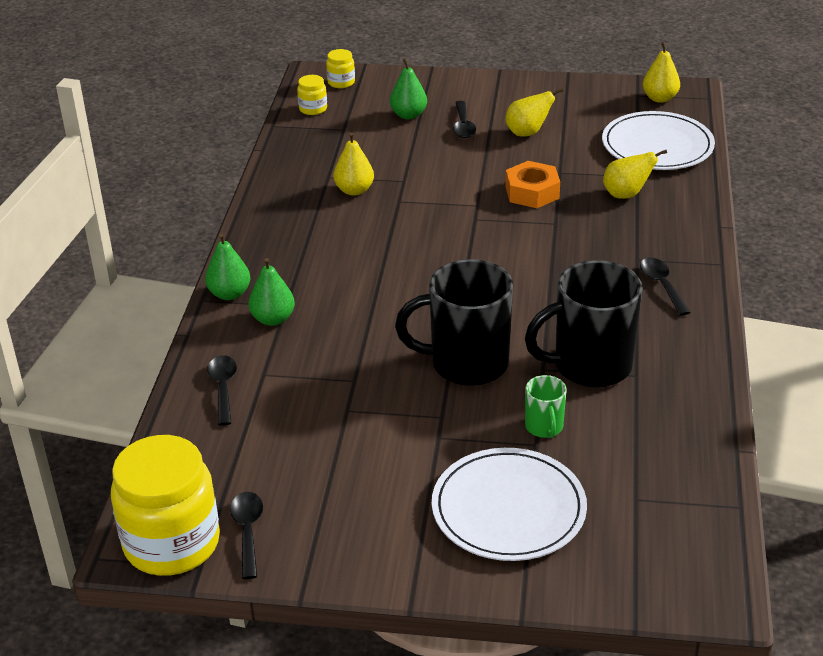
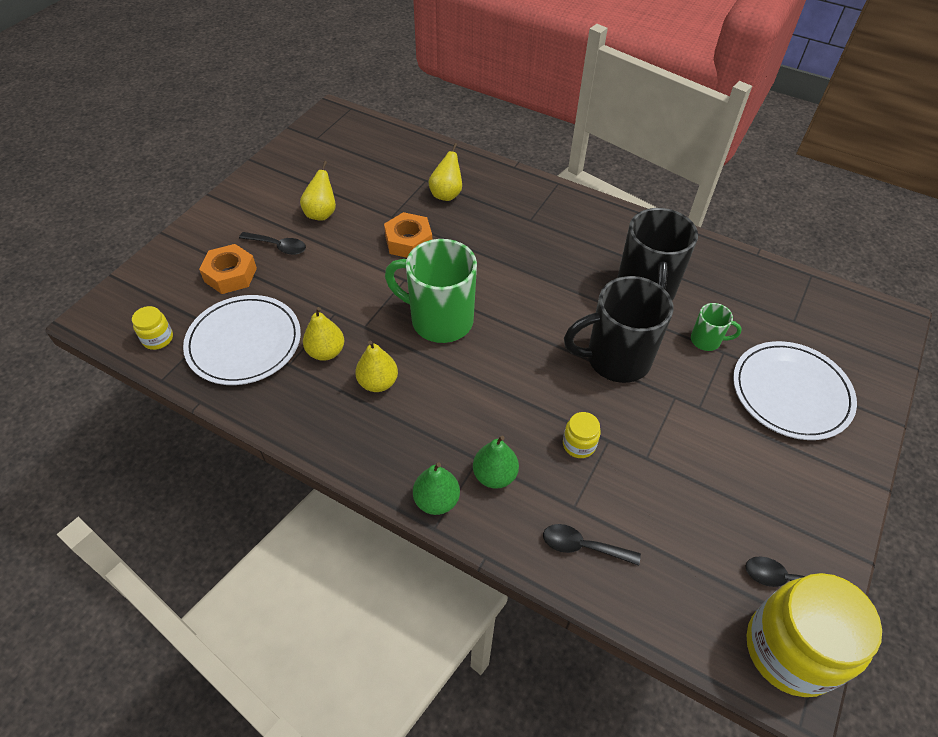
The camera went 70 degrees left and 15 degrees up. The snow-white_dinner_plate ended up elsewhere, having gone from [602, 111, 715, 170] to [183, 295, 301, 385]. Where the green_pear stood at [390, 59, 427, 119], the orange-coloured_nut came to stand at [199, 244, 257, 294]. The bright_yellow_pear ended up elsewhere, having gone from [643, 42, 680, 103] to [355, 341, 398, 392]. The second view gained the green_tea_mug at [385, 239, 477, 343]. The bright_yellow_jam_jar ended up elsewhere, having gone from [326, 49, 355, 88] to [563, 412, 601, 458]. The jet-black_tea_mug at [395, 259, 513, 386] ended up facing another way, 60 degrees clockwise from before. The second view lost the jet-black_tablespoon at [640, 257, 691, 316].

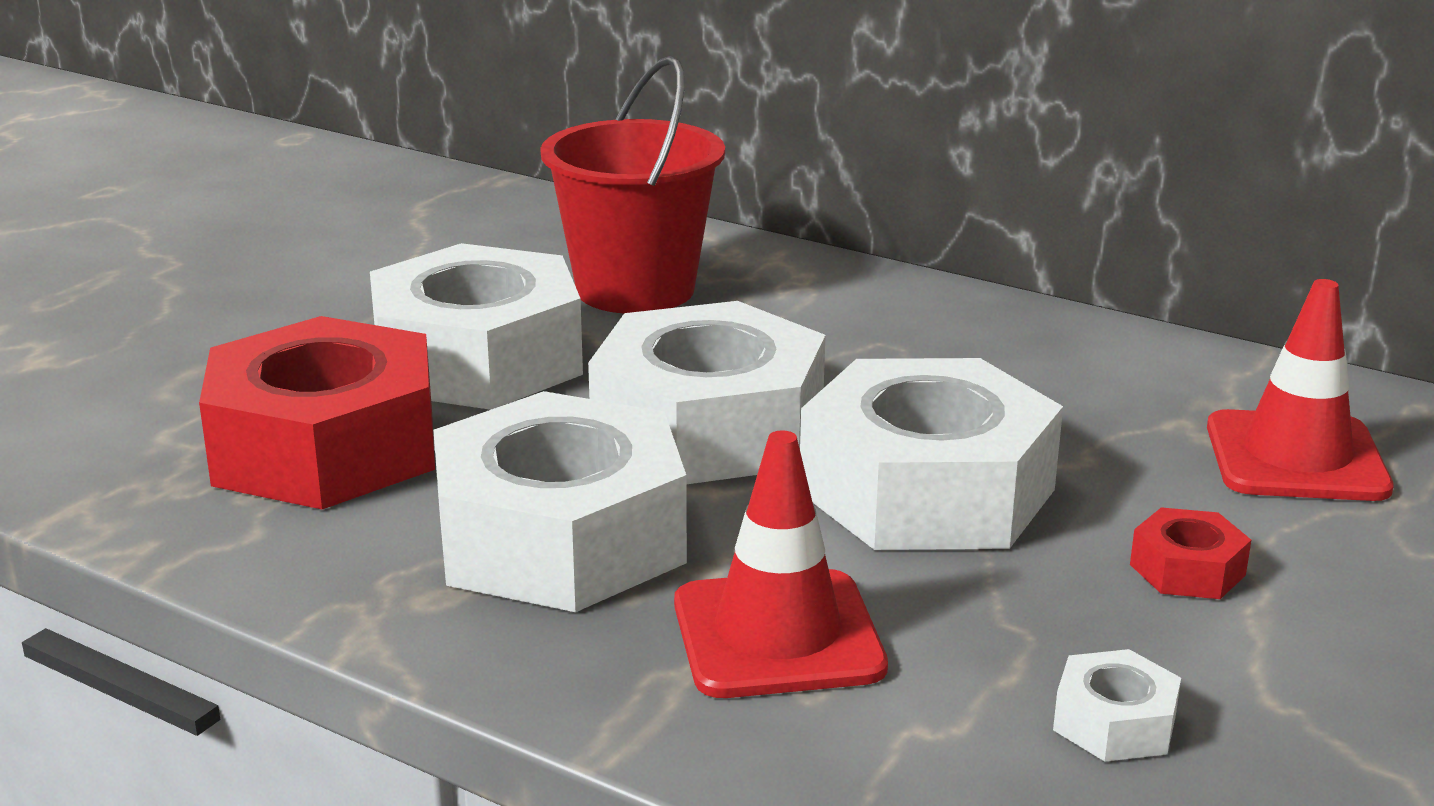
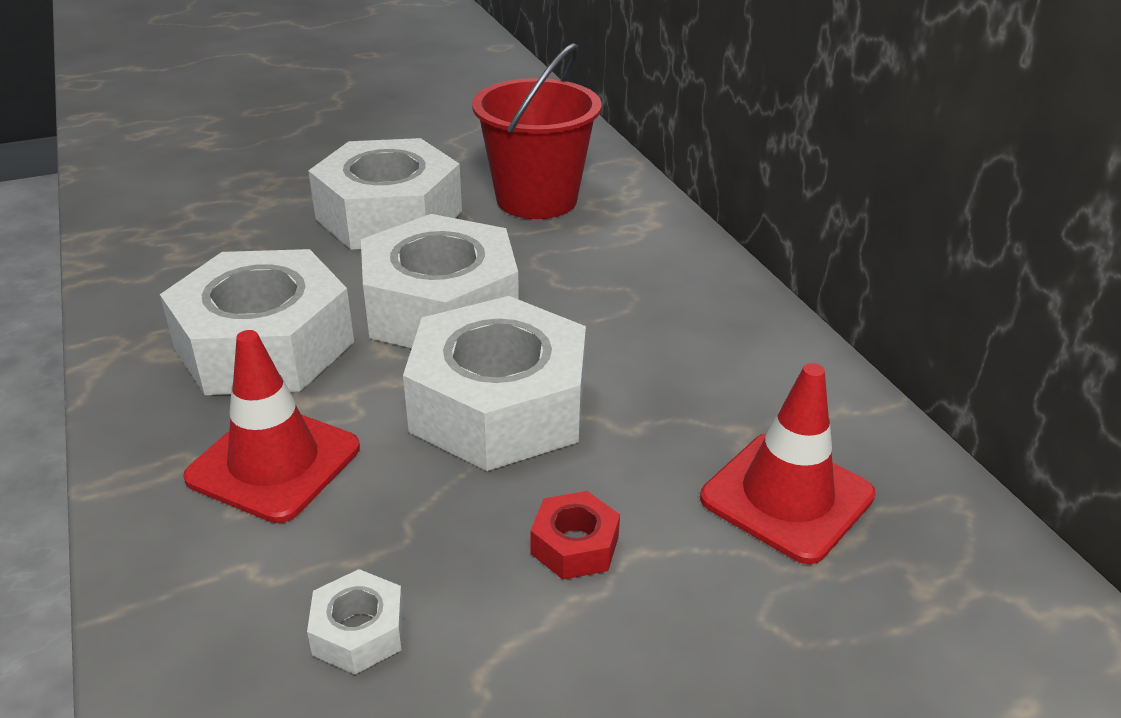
The camera went 35 degrees right and 10 degrees up. The second view lost the scarlet_nut at [199, 316, 435, 509].

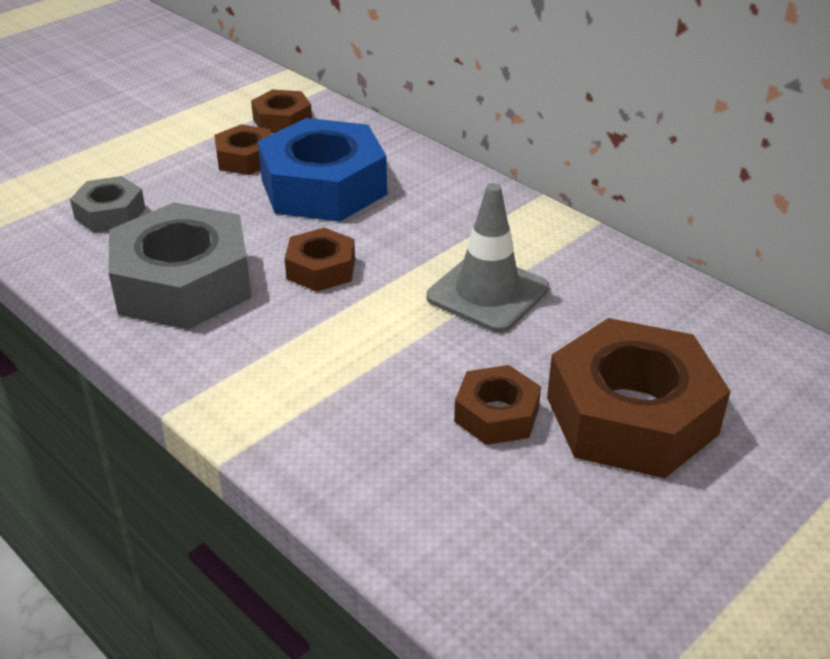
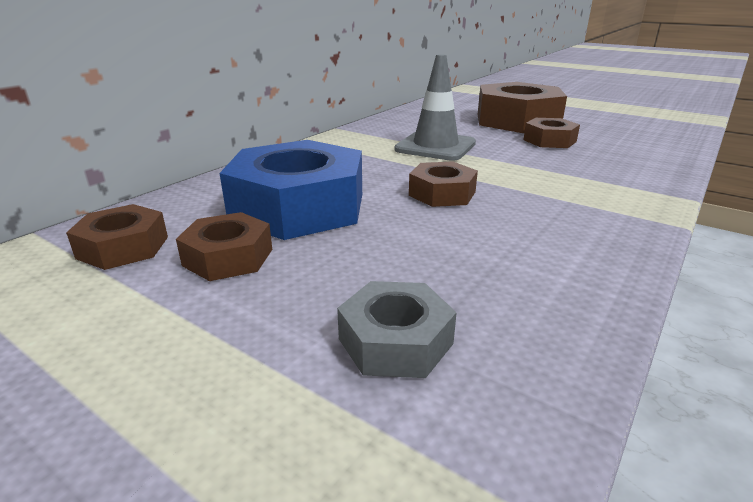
The camera went 100 degrees left and 10 degrees down. The second view lost the grey_nut at [108, 203, 252, 330].

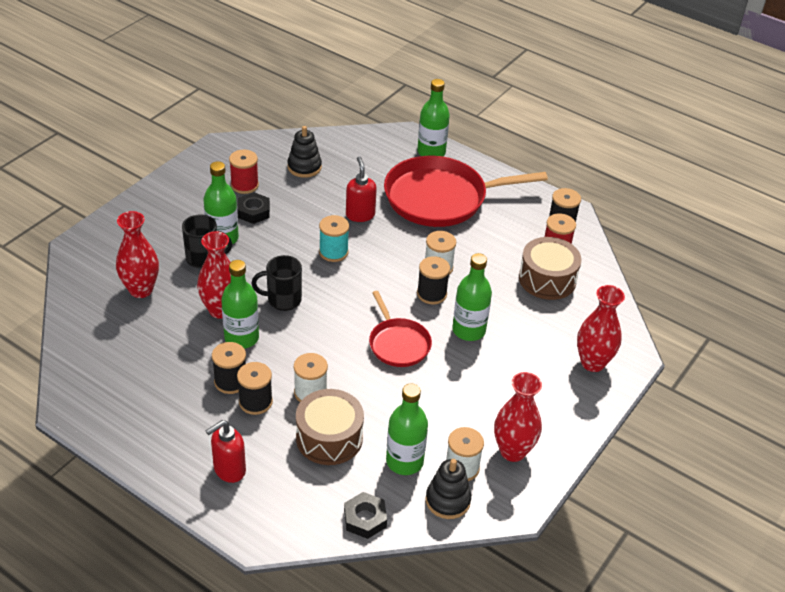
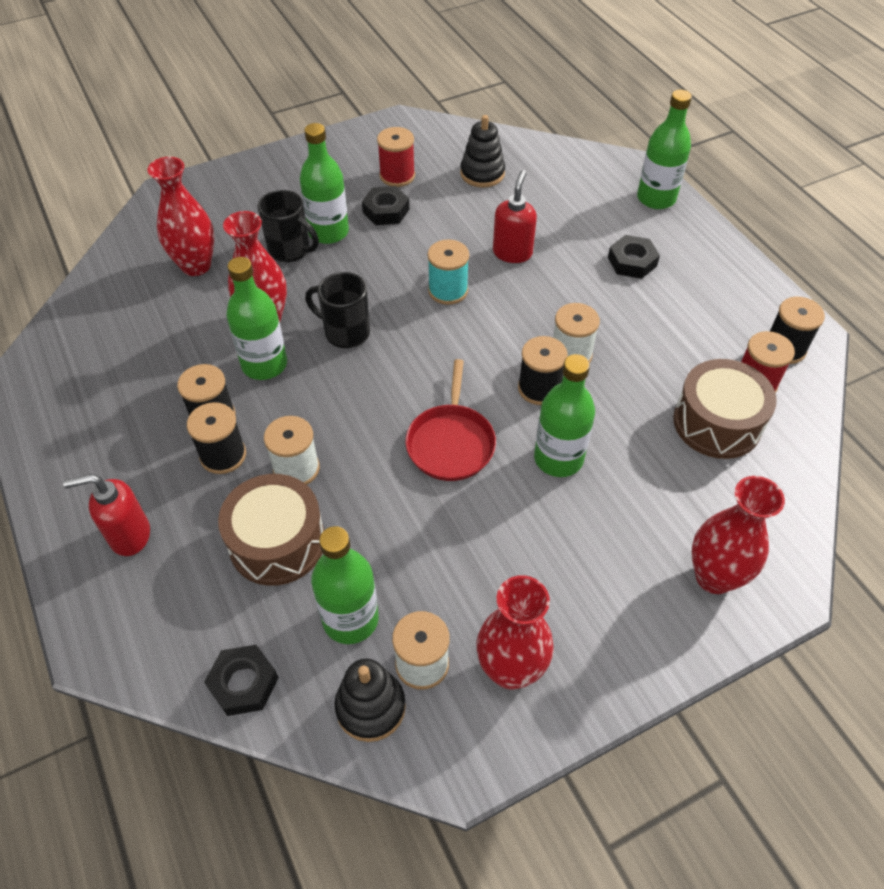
The camera went 30 degrees right and 10 degrees up. Where the scarlet_pan stood at [384, 156, 548, 227], the jet-black_nut came to stand at [608, 235, 660, 279].

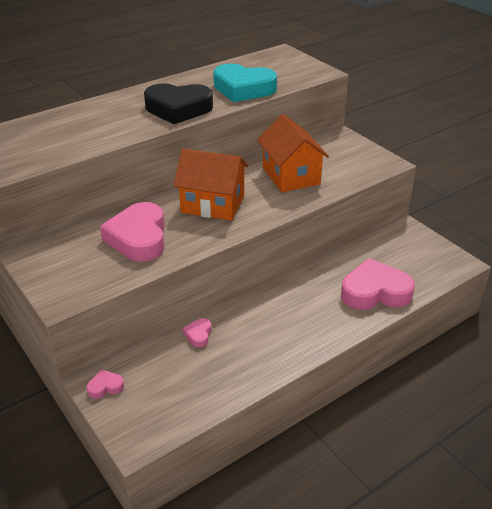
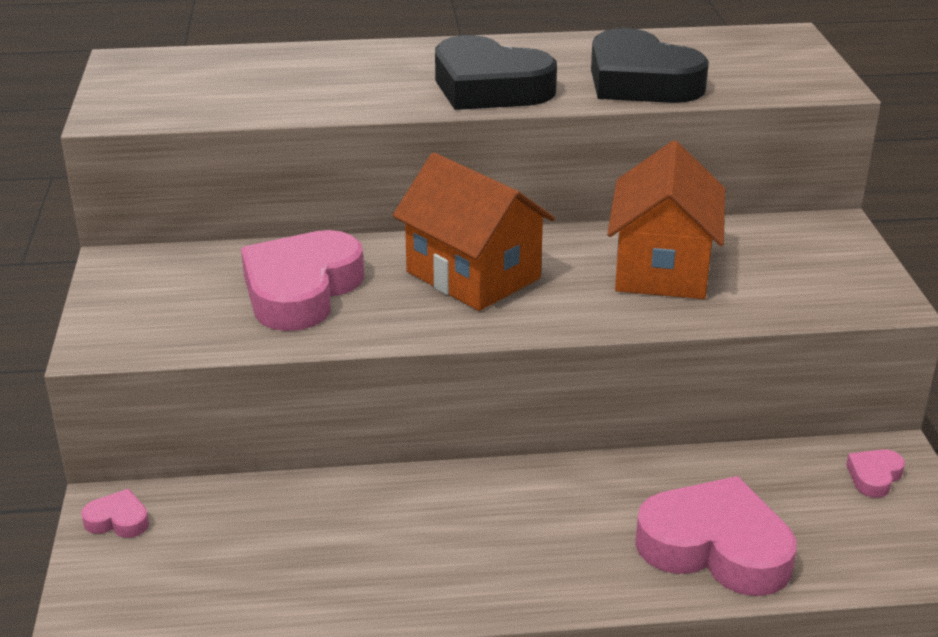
The camera went 30 degrees right and 5 degrees down. What was the teal_love_heart at [213, 64, 277, 102] turned into the jet-black_love_heart at [591, 28, 709, 103]. The rose-pink_love_heart ended up elsewhere, having gone from [183, 318, 211, 347] to [846, 449, 905, 498].

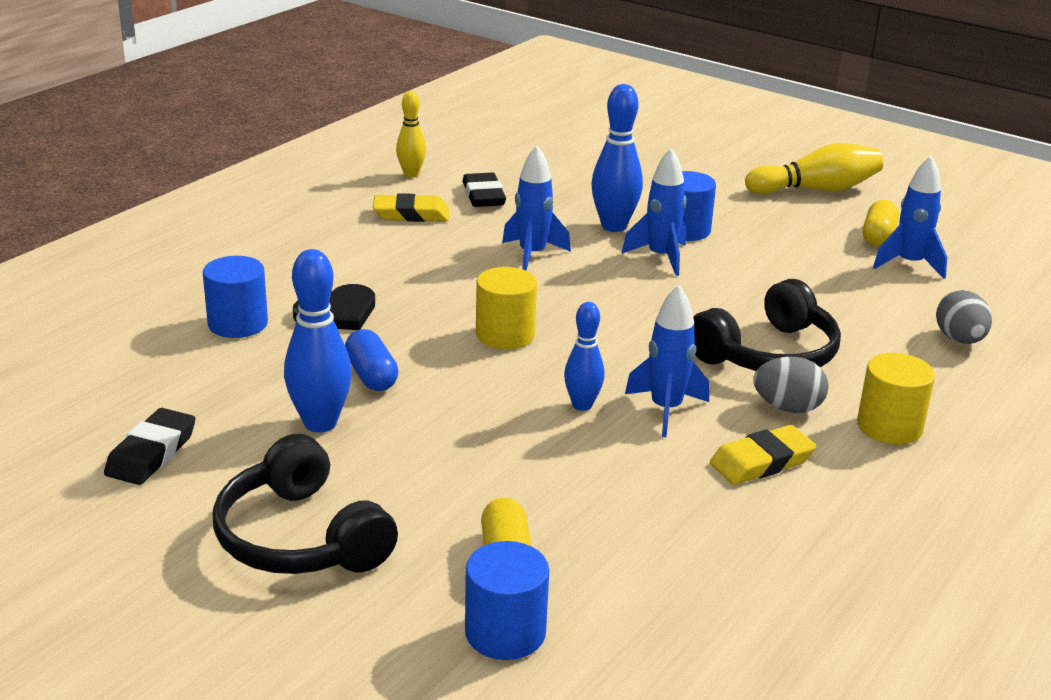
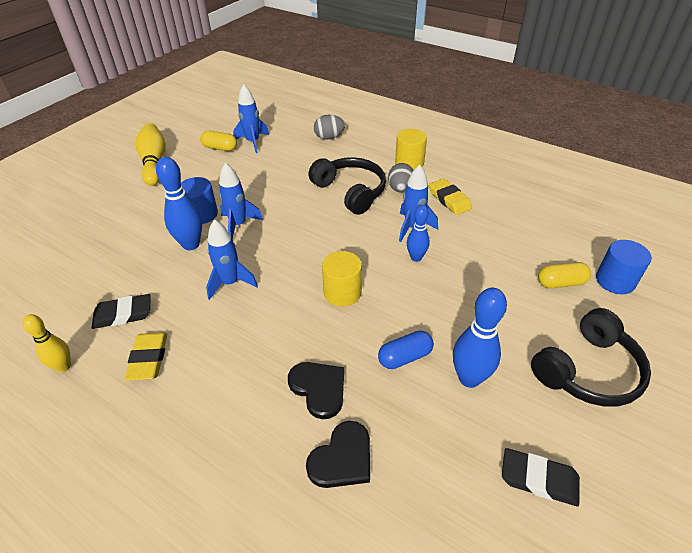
The camera went 90 degrees left and 15 degrees up. Where the royal_blue_cylinder stood at [203, 256, 268, 338], the jet-black_love_heart came to stand at [306, 421, 370, 488].

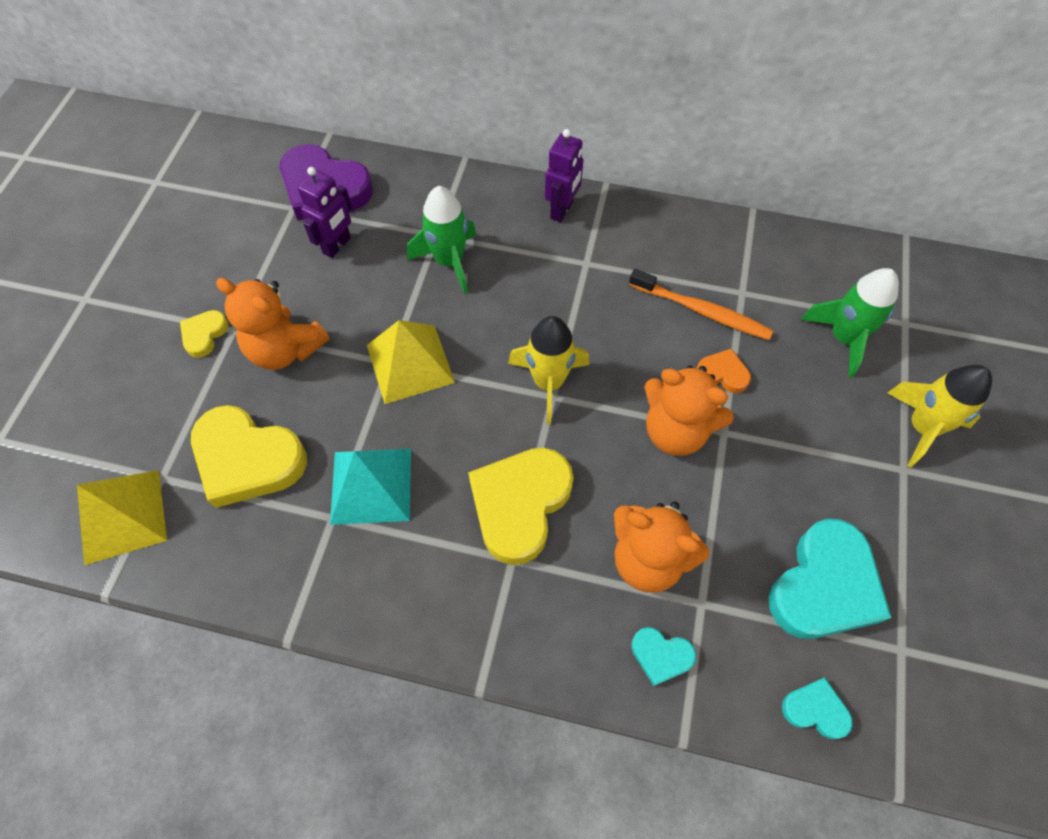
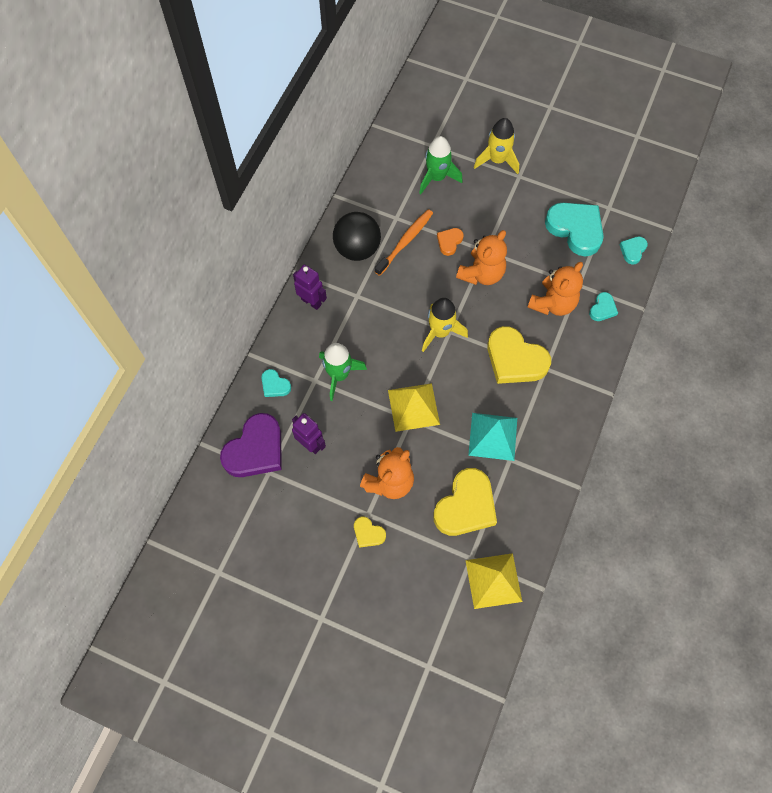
The camera went 80 degrees left and 5 degrees up. The second view gained the teal_love_heart at [261, 369, 291, 397]. The second view gained the jet-black_sphere at [333, 212, 381, 261].

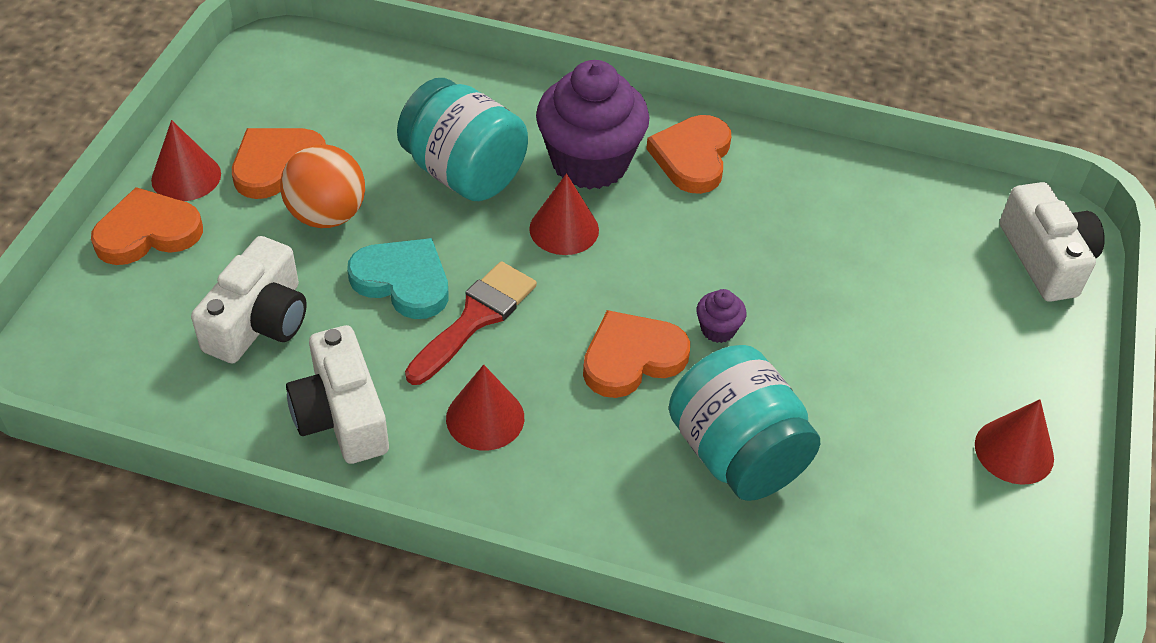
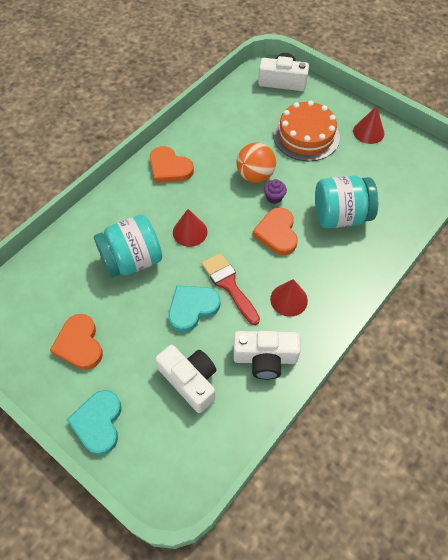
The camera went 65 degrees left and 10 degrees up. What was the orange-coloured_love_heart at [91, 187, 203, 265] turned into the teal_love_heart at [67, 390, 122, 455]. The orange-coloured_sphere ended up elsewhere, having gone from [280, 144, 365, 228] to [237, 142, 276, 183]. The second view gained the orange-coloured_layer_cake at [273, 101, 340, 161]. The second view lost the scarlet_cone_shape at [151, 120, 221, 201]. The second view lost the purple_muffin at [536, 60, 649, 189].

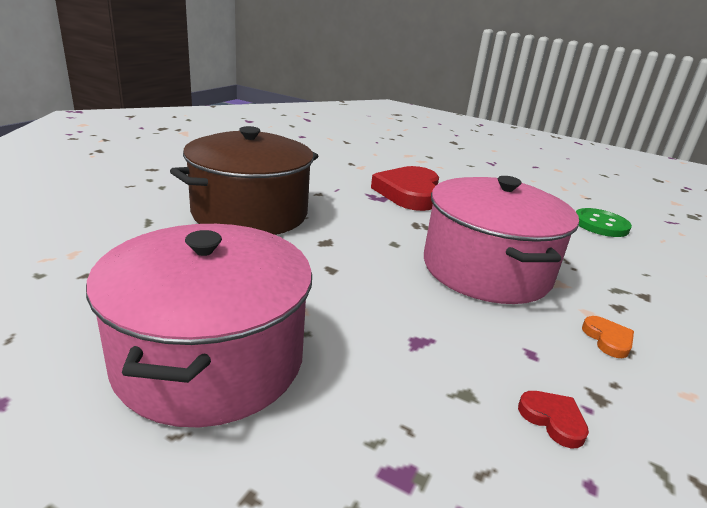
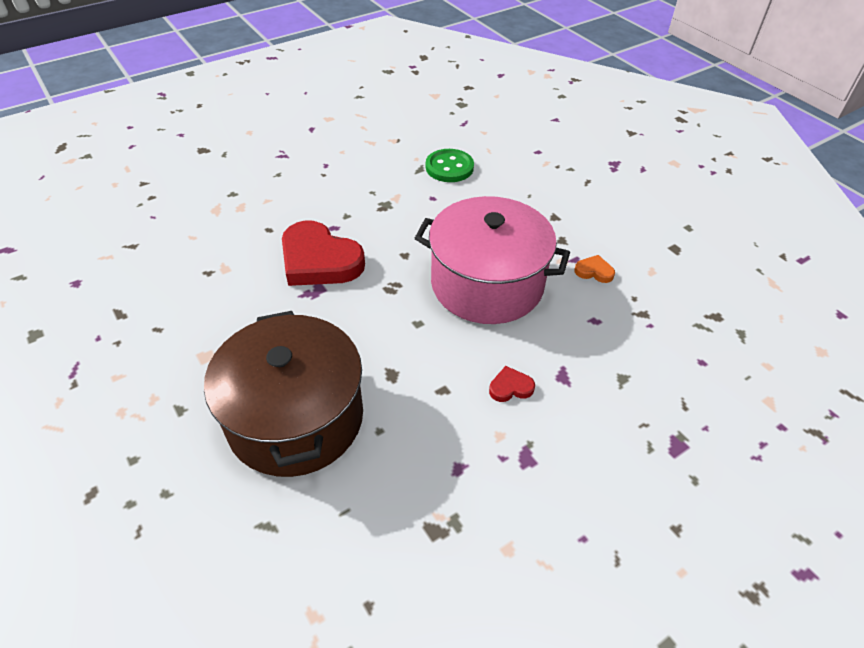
The camera went 60 degrees left and 20 degrees up. The scarlet_love_heart ended up elsewhere, having gone from [518, 391, 589, 448] to [489, 366, 535, 402]. The second view lost the rose-pink_cooking_pot at [86, 224, 312, 427].

